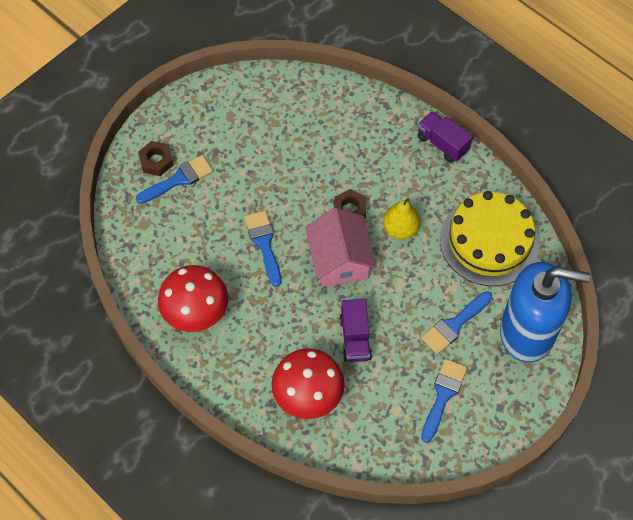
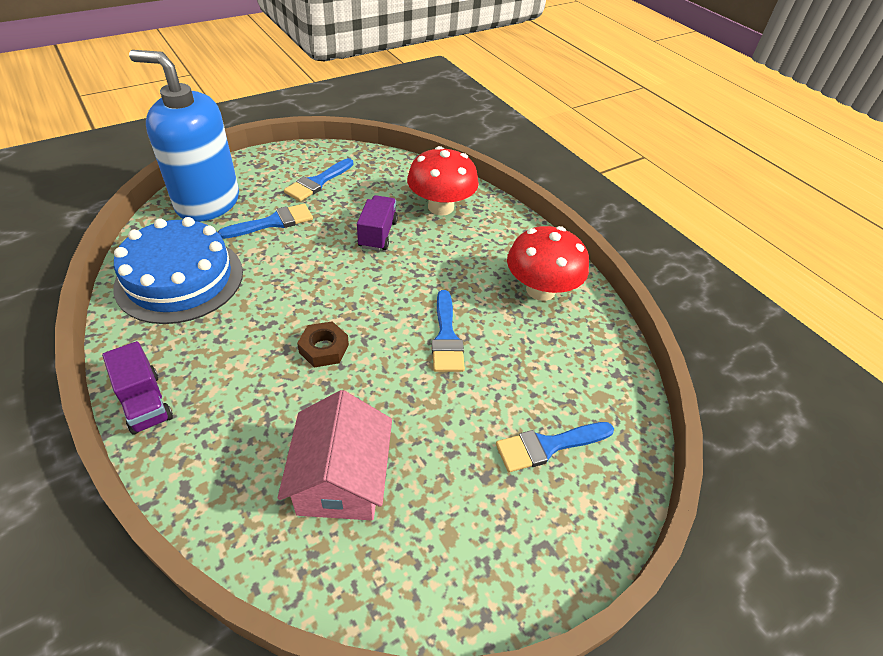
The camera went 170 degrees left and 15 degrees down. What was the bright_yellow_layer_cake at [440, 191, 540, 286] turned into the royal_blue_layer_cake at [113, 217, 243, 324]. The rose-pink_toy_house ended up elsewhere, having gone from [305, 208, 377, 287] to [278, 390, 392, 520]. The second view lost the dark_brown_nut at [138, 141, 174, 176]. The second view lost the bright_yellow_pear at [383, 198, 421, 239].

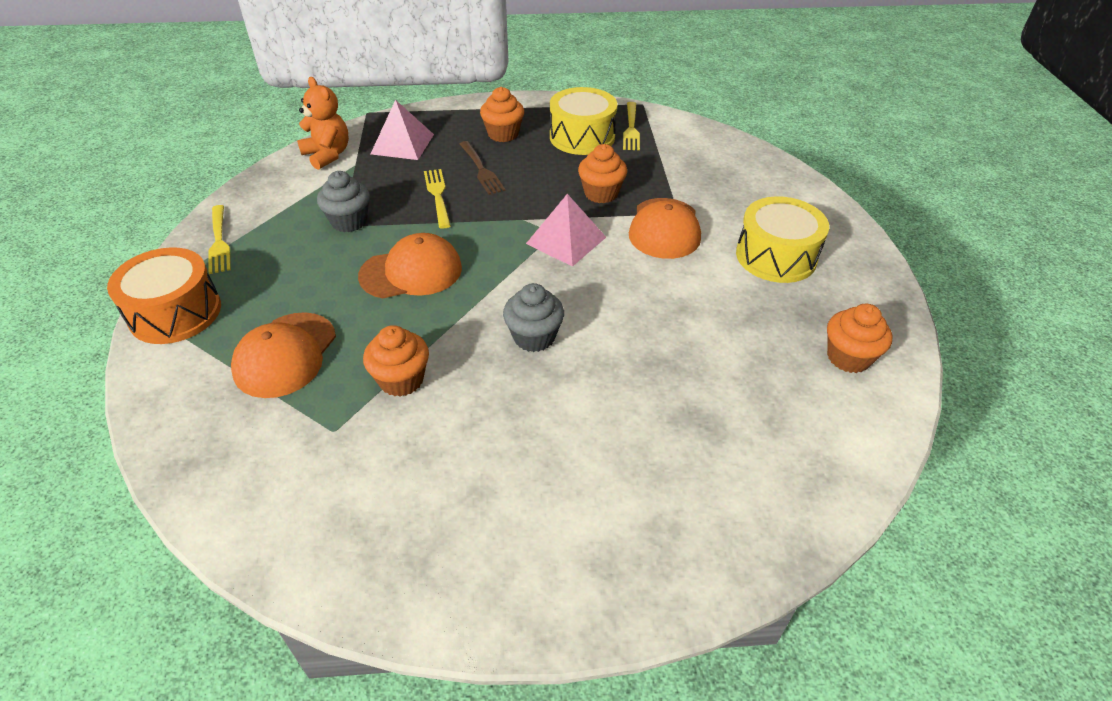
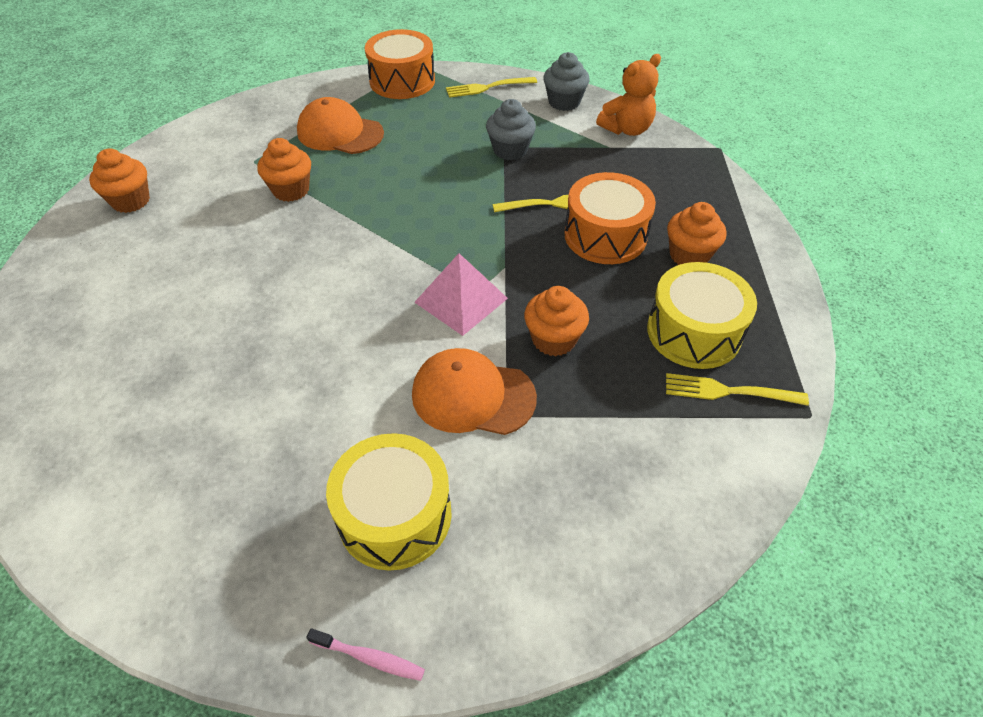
The camera went 95 degrees right and 5 degrees up. The orange-coloured_muffin ended up elsewhere, having gone from [827, 304, 892, 373] to [89, 149, 150, 213]. The second view gained the rose-pink_toothbrush at [306, 629, 425, 681]. The grey_muffin ended up elsewhere, having gone from [503, 283, 564, 352] to [543, 52, 590, 111]. Where the dark_brown_fork stood at [460, 141, 506, 195], the orange-coloured_toy_drum came to stand at [565, 172, 656, 264]. The second view lost the orange-coloured_peaked_cap at [358, 233, 462, 298]. The second view lost the rose-pink_pyramid at [371, 100, 434, 160].

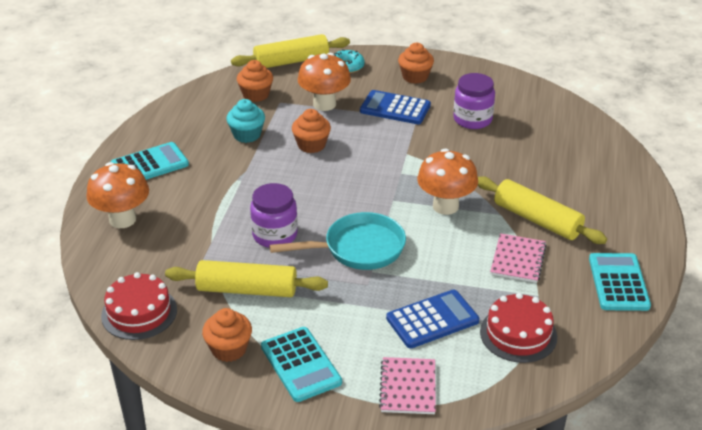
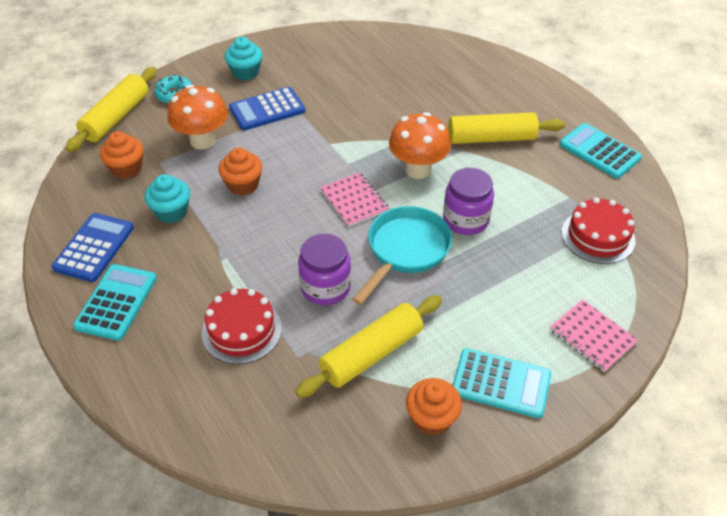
The camera went 45 degrees left and 10 degrees up. The royal_blue_pocket_calculator ended up elsewhere, having gone from [386, 290, 479, 348] to [51, 213, 134, 282]. The scarlet_layer_cake ended up elsewhere, having gone from [101, 272, 177, 340] to [202, 288, 282, 364]. What was the orange-coloured_muffin at [398, 43, 434, 84] turned into the teal_muffin at [225, 37, 262, 81]. The rose-pink_exercise_book ended up elsewhere, having gone from [490, 233, 547, 283] to [320, 172, 389, 227]. The purple_jam_jar ended up elsewhere, having gone from [453, 73, 495, 129] to [443, 168, 494, 235]. The second view lost the orange-coloured_mushroom at [87, 162, 149, 228].

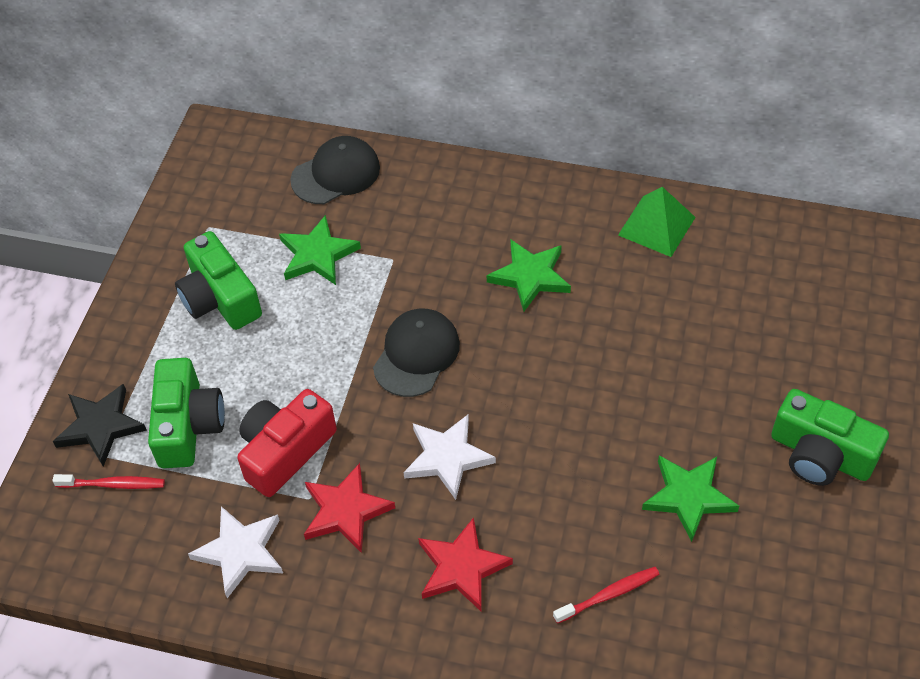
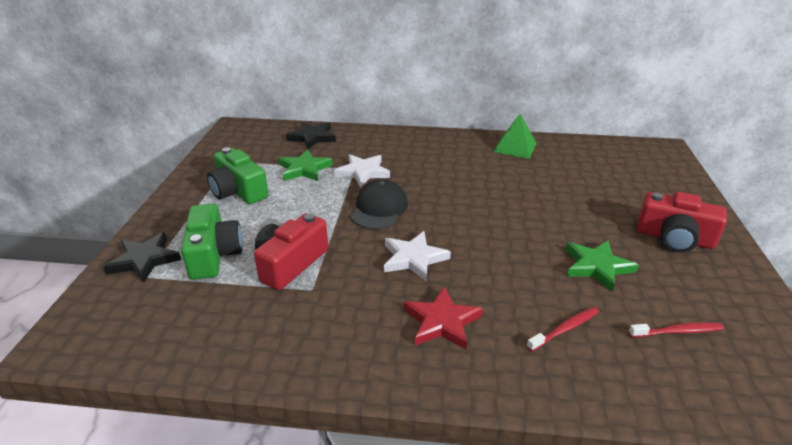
The camera went 10 degrees left and 20 degrees down. Where the jet-black_peaked_cap stood at [290, 136, 380, 204], the jet-black_star came to stand at [286, 122, 336, 149]. The snow-white_star ended up elsewhere, having gone from [188, 506, 283, 598] to [334, 154, 390, 188]. The scarlet_toothbrush ended up elsewhere, having gone from [52, 474, 165, 489] to [628, 322, 724, 337]. What was the green_photo_camera at [771, 389, 889, 486] turned into the scarlet_photo_camera at [637, 192, 727, 252]. The second view lost the scarlet_star at [304, 463, 395, 553]. The second view lost the green_star at [487, 239, 571, 311].

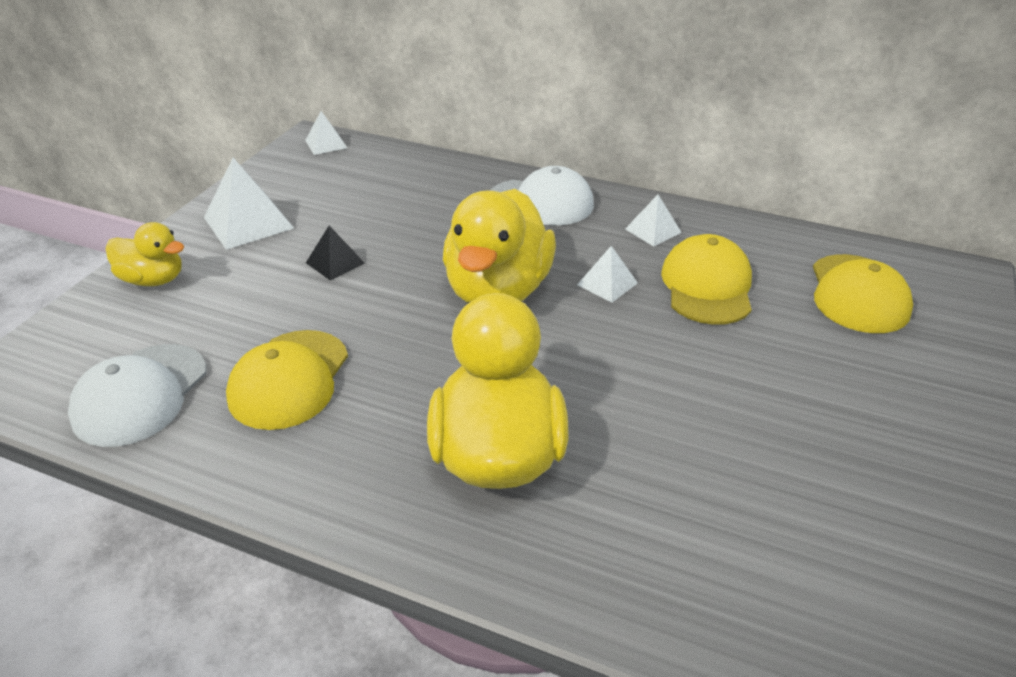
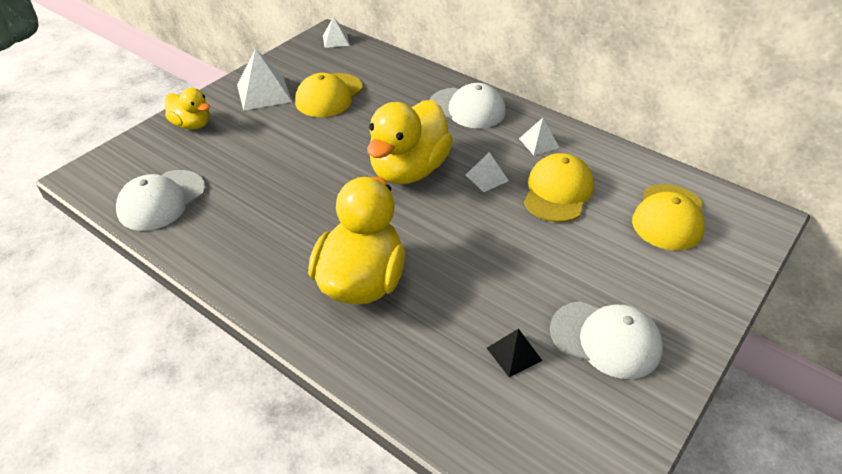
The camera went 15 degrees right and 5 degrees up. The bright_yellow_peaked_cap ended up elsewhere, having gone from [226, 330, 348, 430] to [295, 73, 363, 117]. The jet-black_pyramid ended up elsewhere, having gone from [306, 226, 364, 280] to [487, 328, 542, 377]. The second view gained the snow-white_peaked_cap at [550, 301, 663, 379].

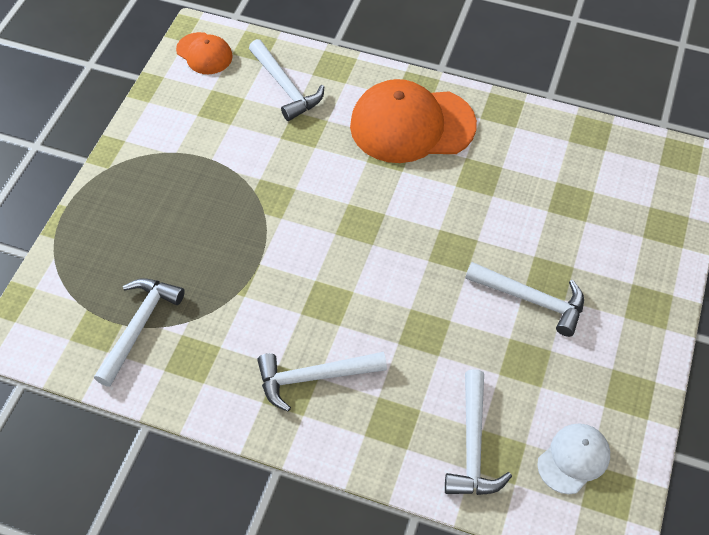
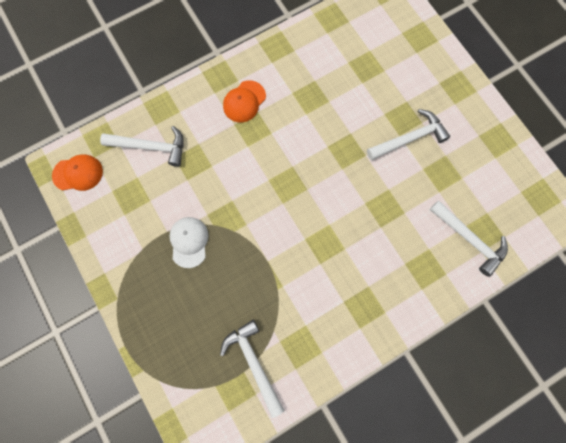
The camera went 50 degrees left and 20 degrees up. The snow-white_peaked_cap ended up elsewhere, having gone from [537, 424, 610, 494] to [169, 217, 209, 268]. The size of the orange-coloured_peaked_cap at [350, 79, 477, 163] changed by a factor of 0.51. The second view lost the snow-white_carpenter's_hammer at [257, 352, 387, 412].

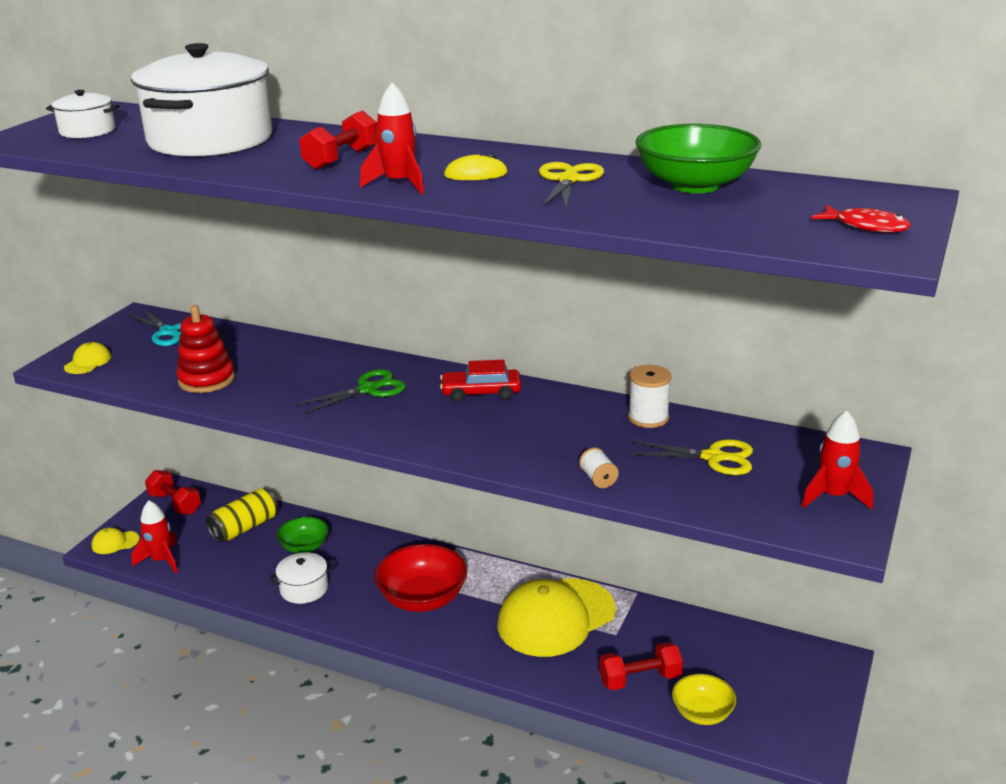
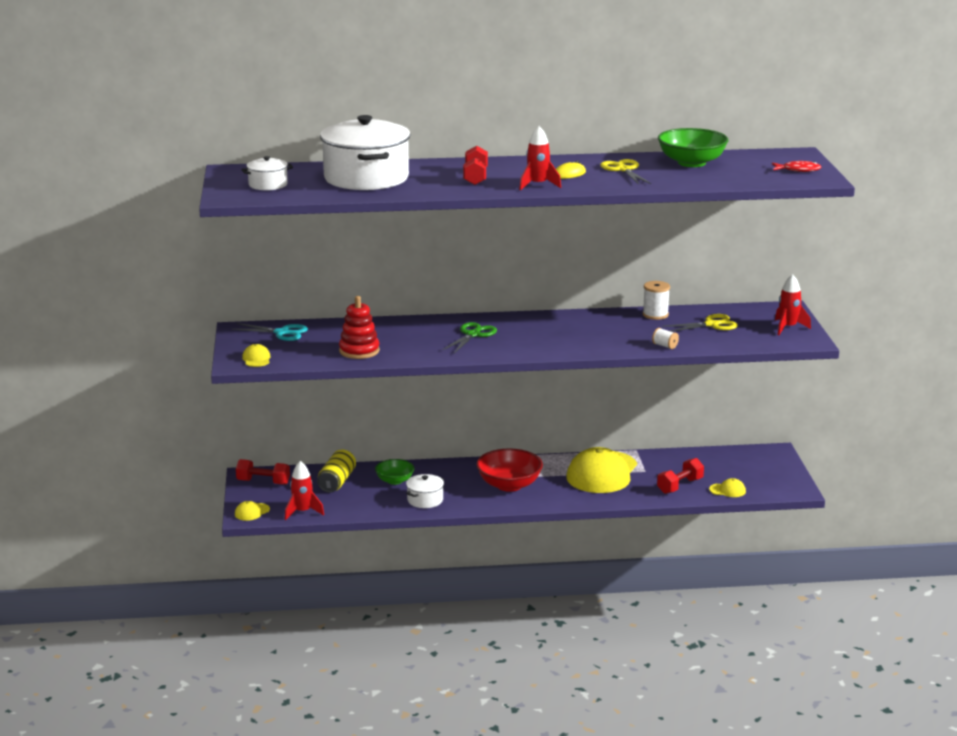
The camera went 30 degrees left and 5 degrees down. Where the bright_yellow_serving_bowl stood at [672, 674, 736, 725], the bright_yellow_peaked_cap came to stand at [709, 478, 746, 497]. The second view lost the scarlet_automobile at [440, 360, 521, 402].

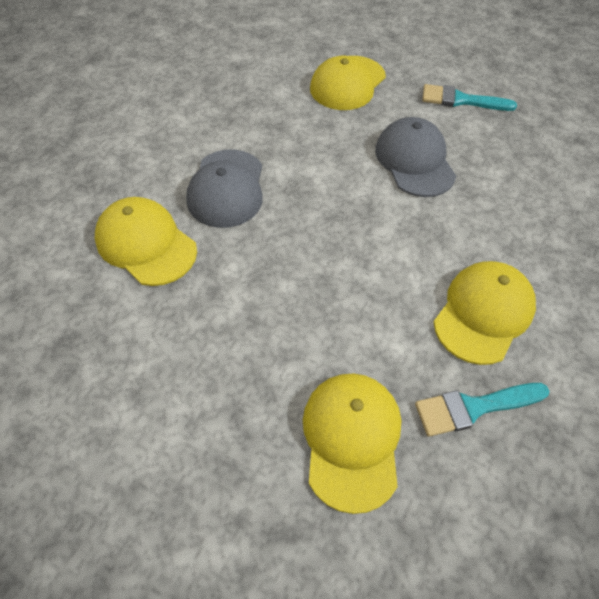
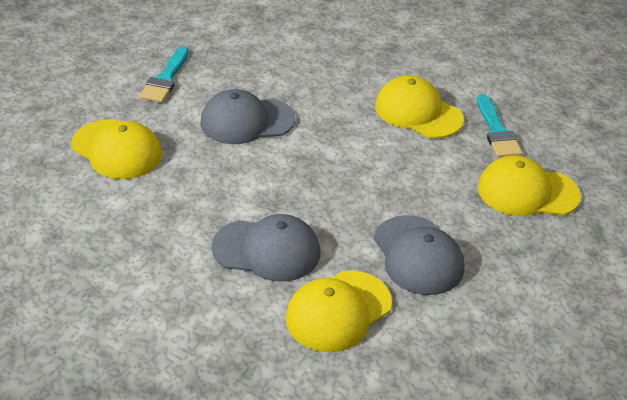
The camera went 85 degrees left and 15 degrees down. The second view gained the grey_peaked_cap at [374, 215, 465, 295].

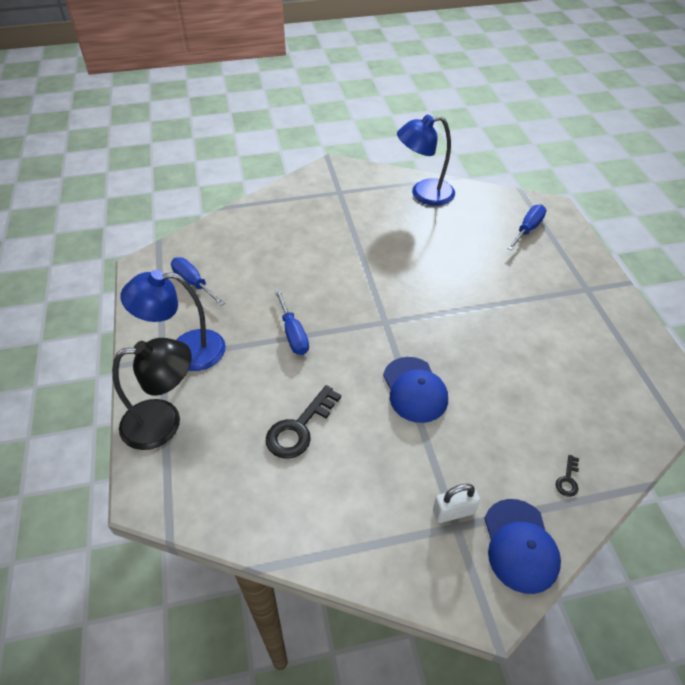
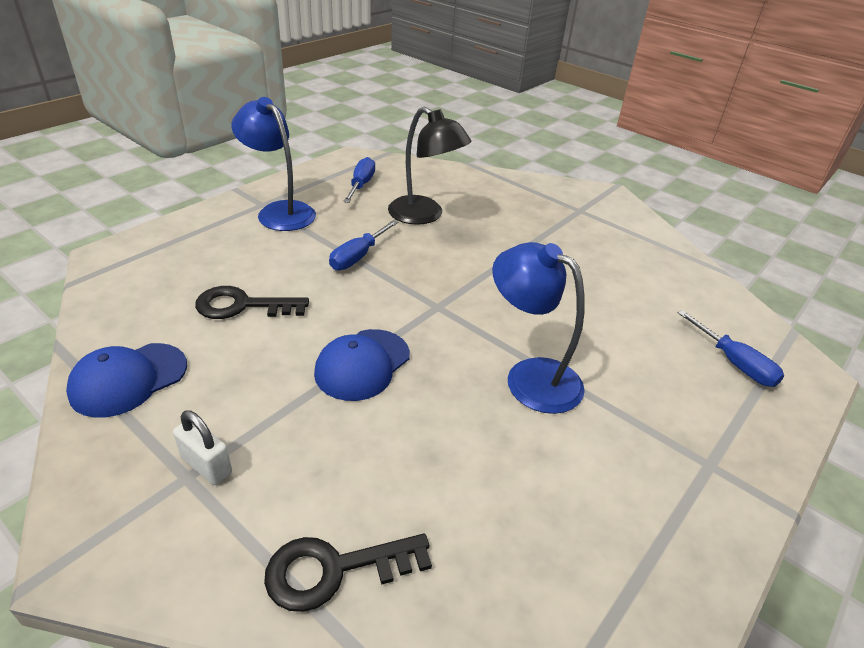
The camera went 50 degrees right and 10 degrees down. The royal_blue_peaked_cap ended up elsewhere, having gone from [484, 499, 561, 594] to [66, 343, 187, 418]. The size of the jet-black_latchkey at [556, 455, 579, 497] changed by a factor of 2.13. The jet-black_desk_lamp ended up elsewhere, having gone from [112, 338, 192, 450] to [388, 107, 472, 225]. The royal_blue_desk_lamp ended up elsewhere, having gone from [397, 115, 455, 206] to [492, 242, 585, 414]. The royal_blue_flat_screwdriver at [507, 204, 546, 250] ended up facing another way, 60 degrees clockwise from before.

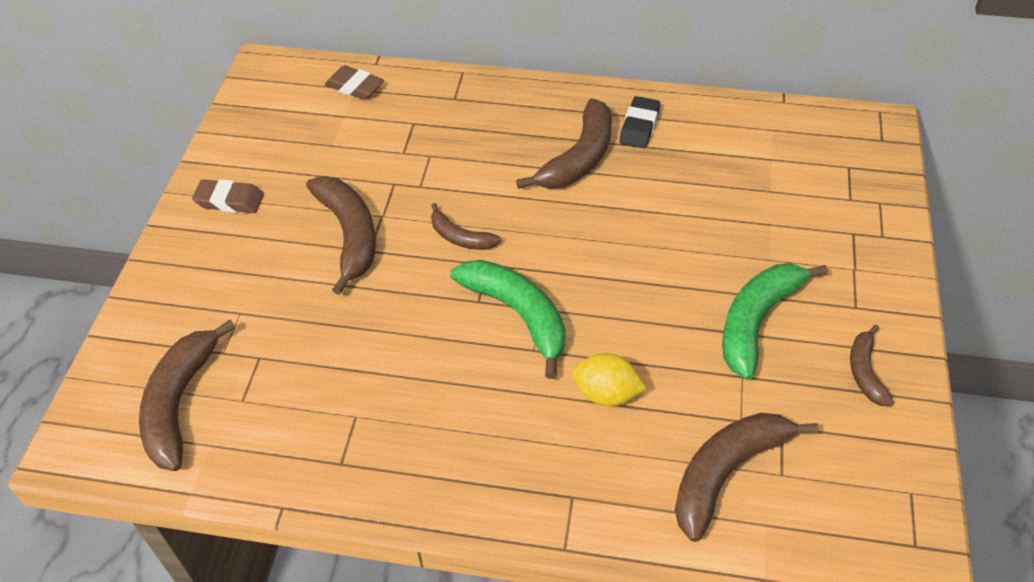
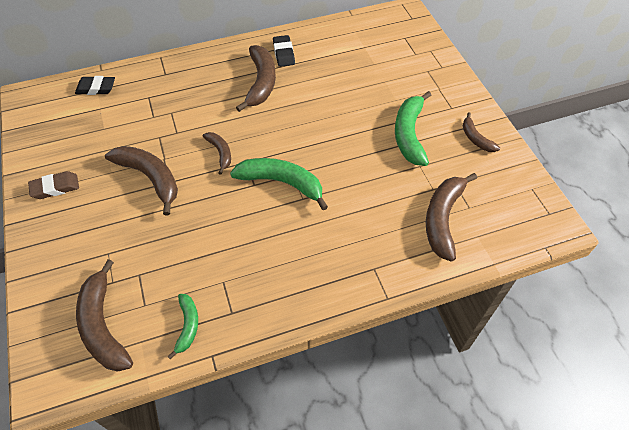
The camera went 30 degrees left and 5 degrees up. What was the dark_brown_eraser at [325, 65, 384, 100] turned into the jet-black_eraser at [75, 76, 115, 95]. The second view gained the green_banana at [167, 294, 198, 359]. The dark_brown_banana at [431, 203, 501, 250] ended up facing another way, 120 degrees counterclockwise from before. The second view lost the bright_yellow_citrus_fruit at [572, 353, 647, 406].

